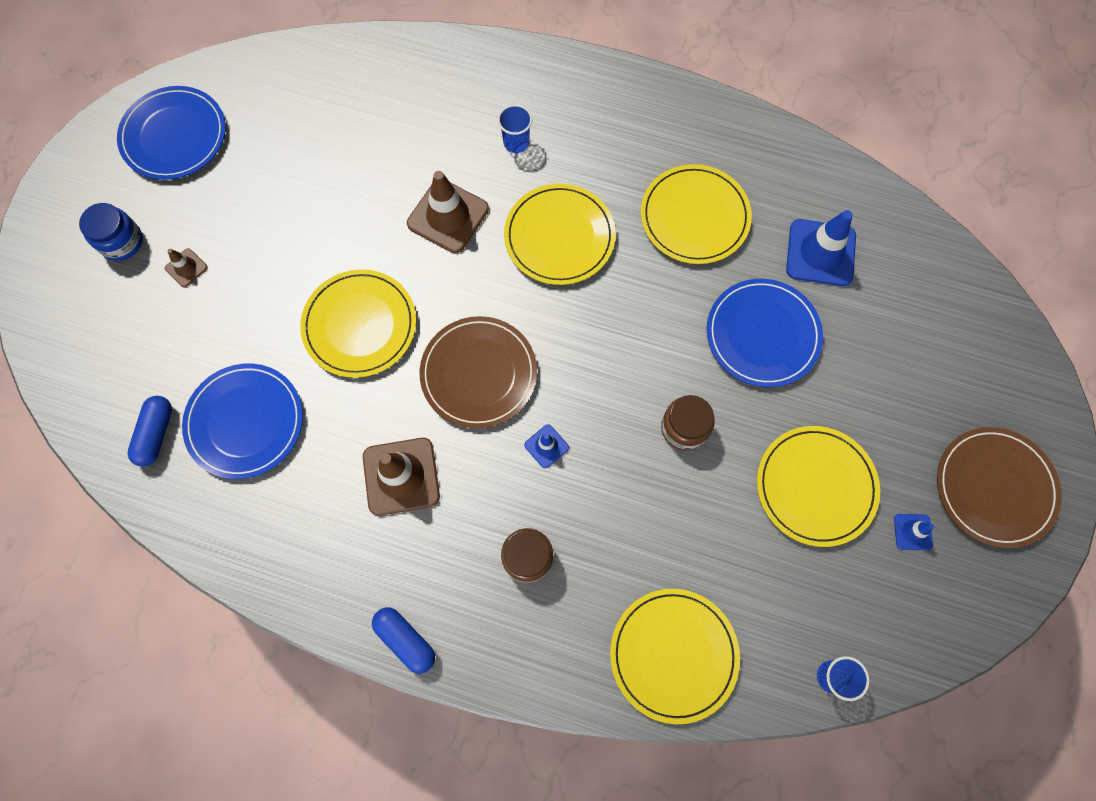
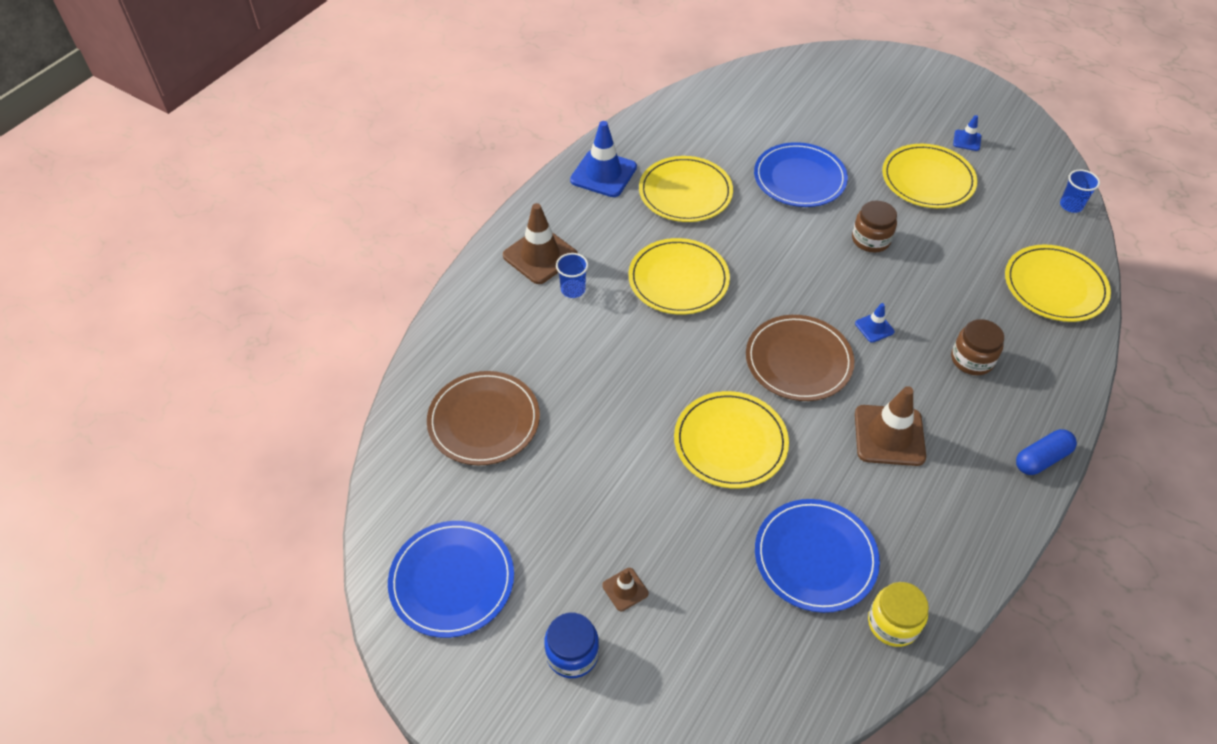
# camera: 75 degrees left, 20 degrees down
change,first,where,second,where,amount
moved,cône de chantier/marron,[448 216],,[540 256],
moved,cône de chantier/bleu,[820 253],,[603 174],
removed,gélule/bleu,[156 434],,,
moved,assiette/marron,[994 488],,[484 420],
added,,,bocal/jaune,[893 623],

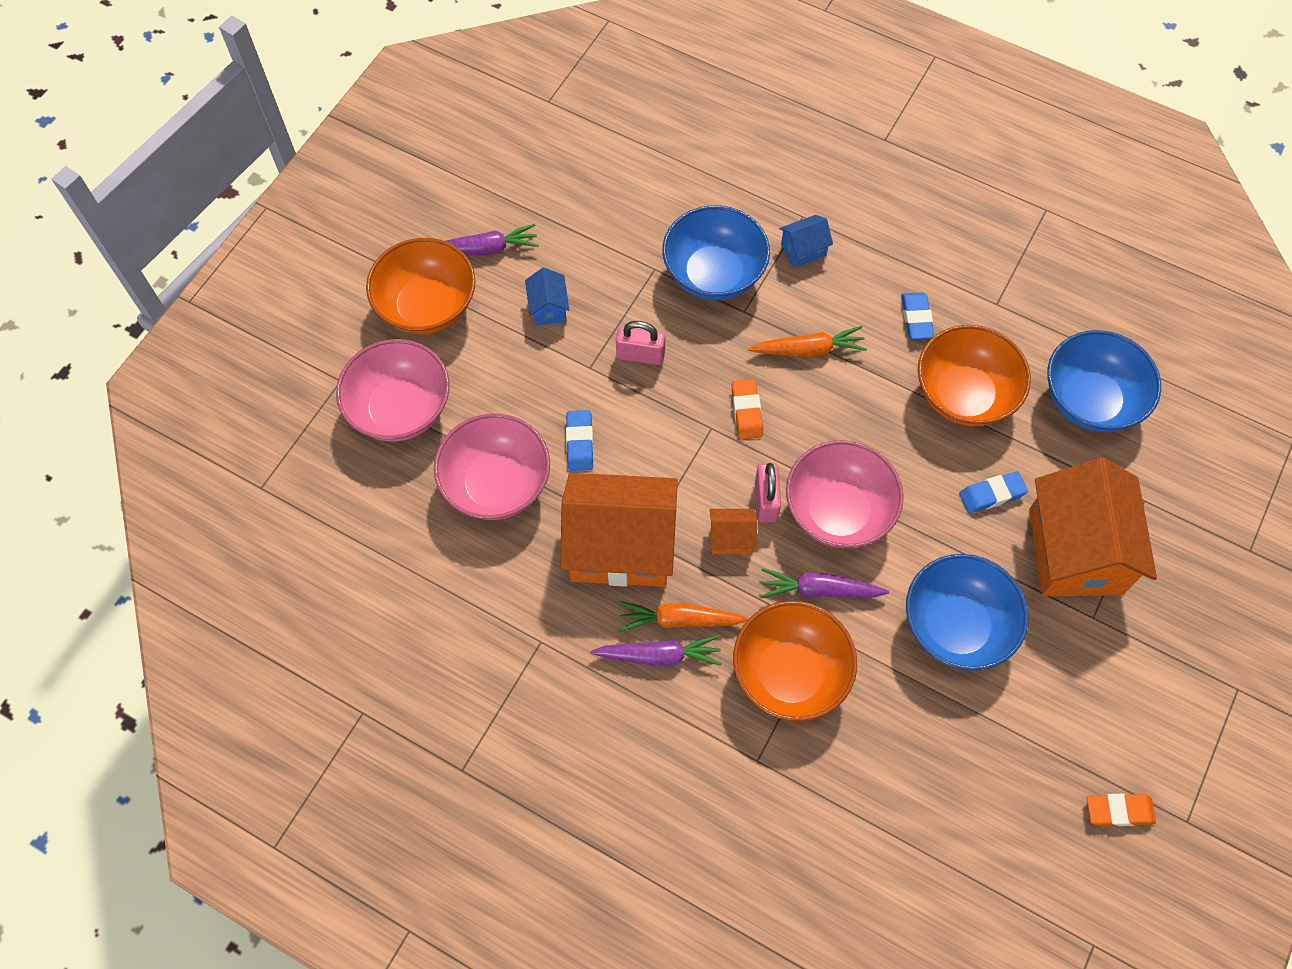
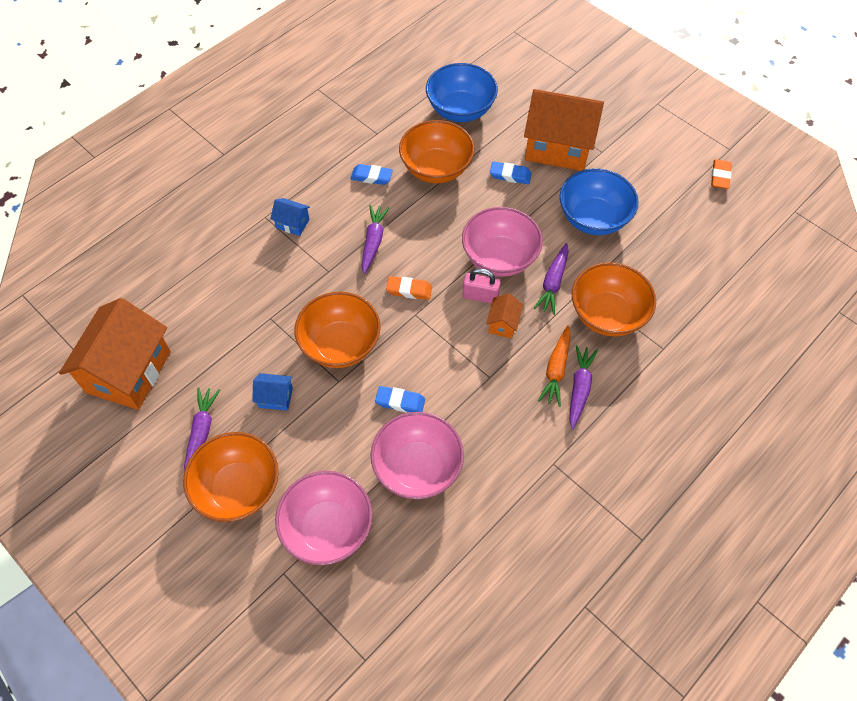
# camera: 75 degrees left, 5 degrees down
change,first,where,second,where,amount
removed,bol/bleu,[714 274],,,
turned,maison/bleu,[803 250],,[292 223],60 degrees counterclockwise
replaced,cadenas/rose,[640 355],bol/orange,[340 344],
recoloured,carotte/orange,[808 350],carotte/violet,[373 242],
turned,gomme/bleu,[991 494],,[510 175],75 degrees counterclockwise
moved,maison/orange,[621 547],,[129 372],

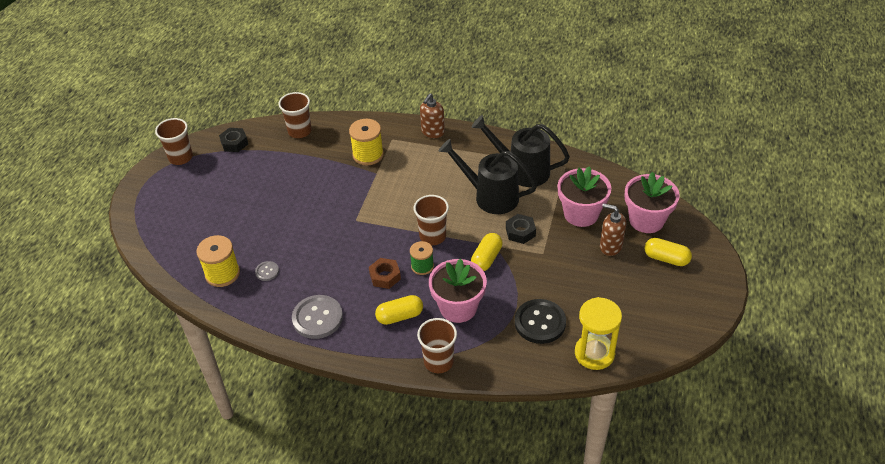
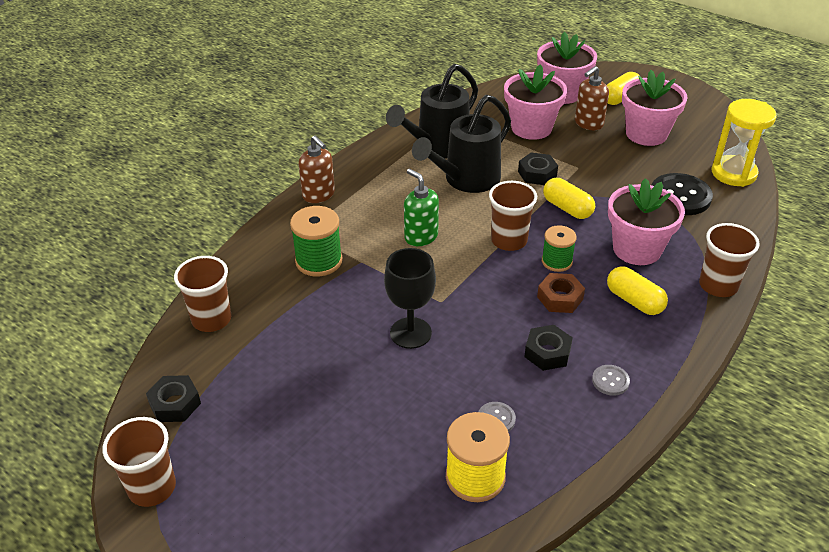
# camera: 70 degrees left, 5 degrees down
change,first,where,second,where,amount
recoloured,bobine/jaune,[368 155],bobine/vert,[319 261],
resized,bouton/gris,[317 318],,[610 381],x0.49
turned,gélule/jaune,[400 316],,[634 301],45 degrees counterclockwise
added,,,pot de fleurs/rose,[646 134],
added,,,distributeur de savon/vert,[421 236],
added,,,verre à pied/noir,[410 333],
added,,,écrou/noir,[547 352],

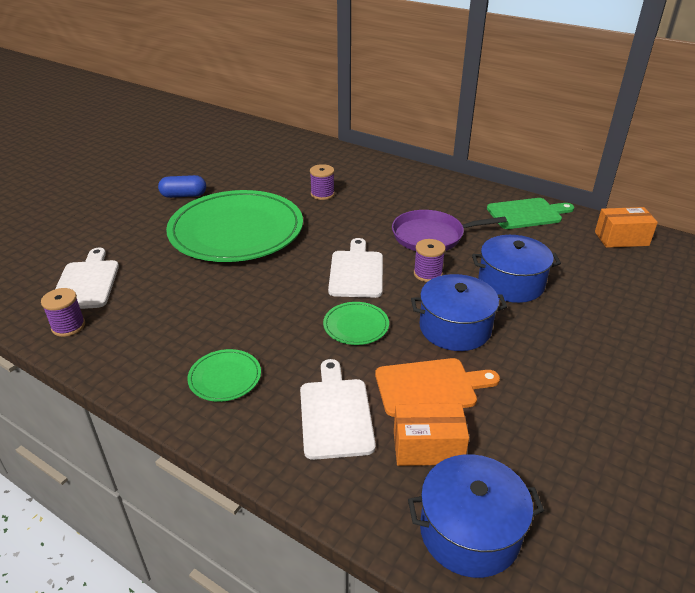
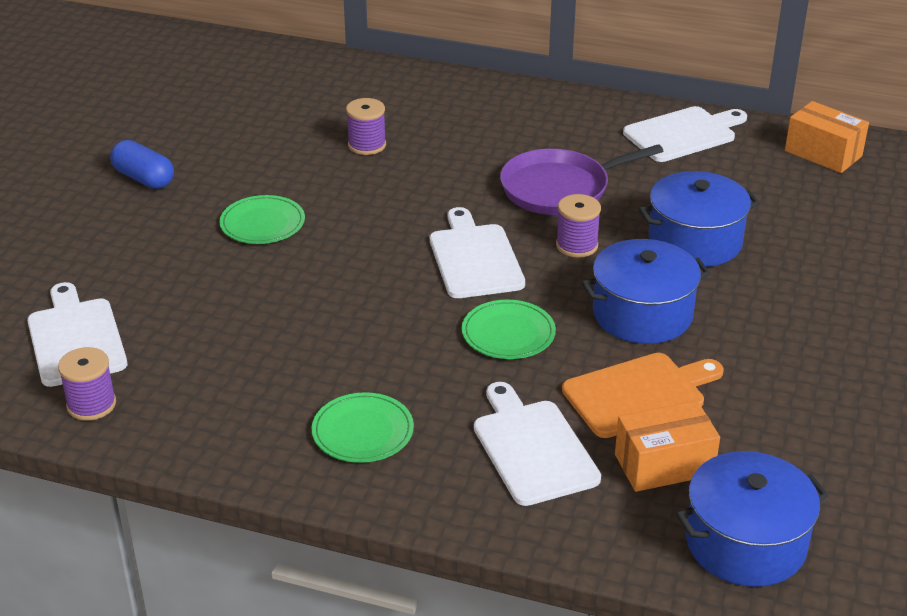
# camera: 15 degrees left, 0 degrees up
change,first,where,second,where,amount
turned,gélule/bleu,[184 195],,[144 178],60 degrees clockwise
resized,assiette/vert,[236 230],,[262 223],x0.40
recoloured,planche à découper/vert,[527 213],planche à découper/blanc,[683 134],
turned,boîte/orange,[621 239],,[823 153],60 degrees clockwise

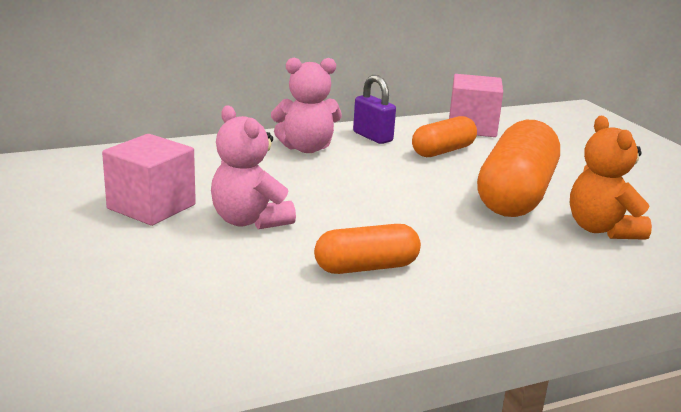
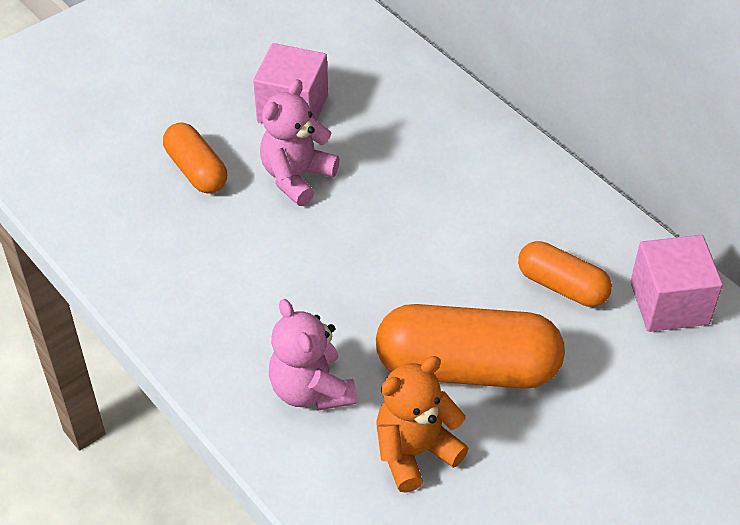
# camera: 75 degrees right, 25 degrees up
change,first,where,second,where,amount
moved,ours en peluche/rose,[306 148],,[311 390],
removed,cadenas/violet,[372 137],,,
moved,gélule/orange,[366 267],,[196 170],

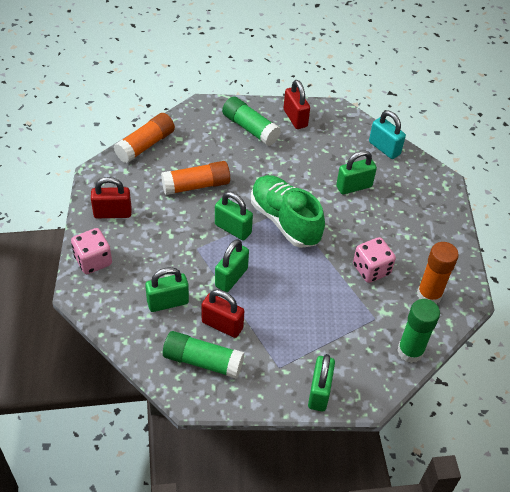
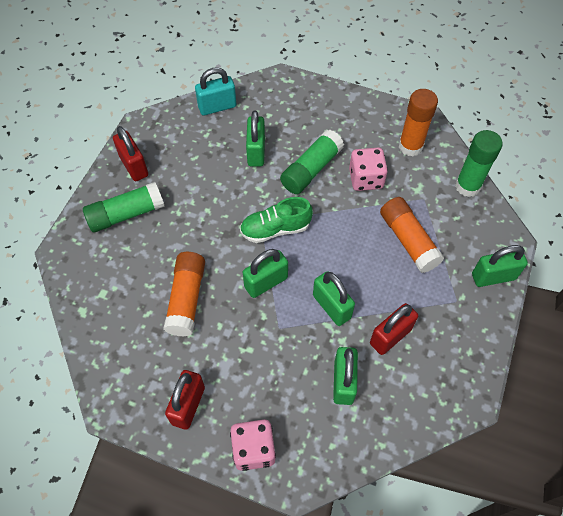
# camera: 65 degrees left, 10 degrees up
change,first,where,second,where,amount
turned,cadenas/rouge,[295 118],,[134 166],60 degrees clockwise
moved,bâton de colle/orange,[145 145],,[408 240],
resized,chaussure/vert,[285 221],,[275 229],x0.66
moved,bâton de colle/vert,[203 361],,[311 169],
turned,cadenas/vert,[319 392],,[493 277],45 degrees counterclockwise

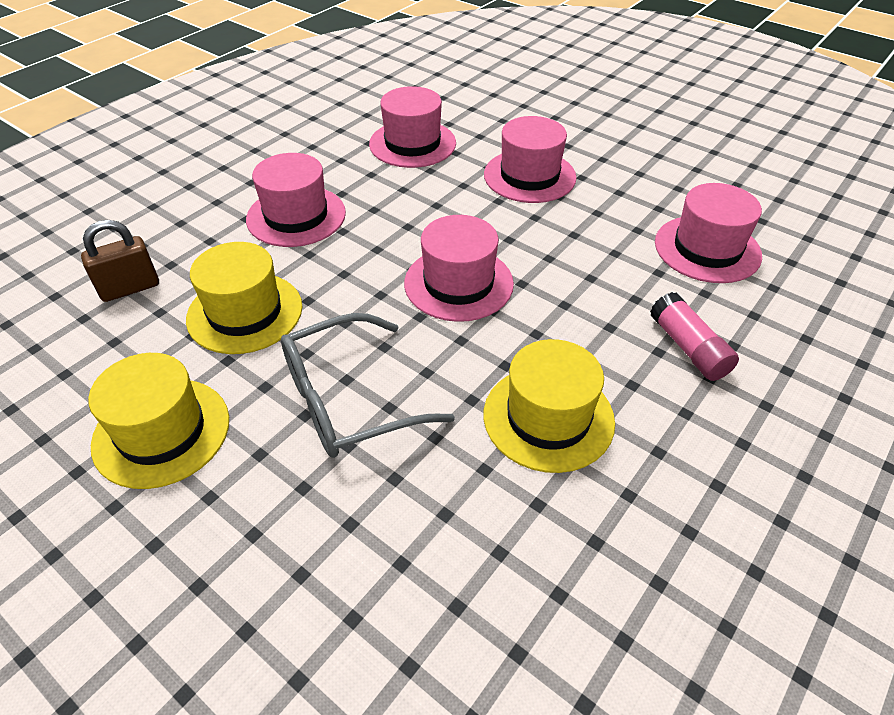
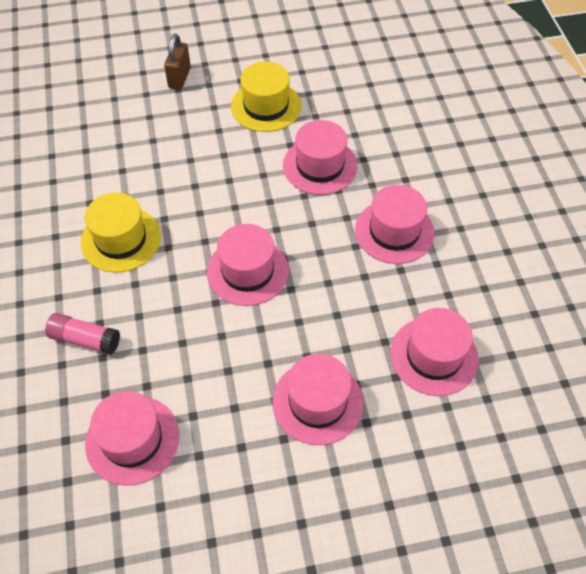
# camera: 130 degrees right, 10 degrees up
change,first,where,second,where,amount
moved,cadenas/marron,[130 288],,[179 78],
recoloured,chapeau/jaune,[245 312],chapeau/rose,[320 166],
removed,lunettes/gris,[348 400],,,

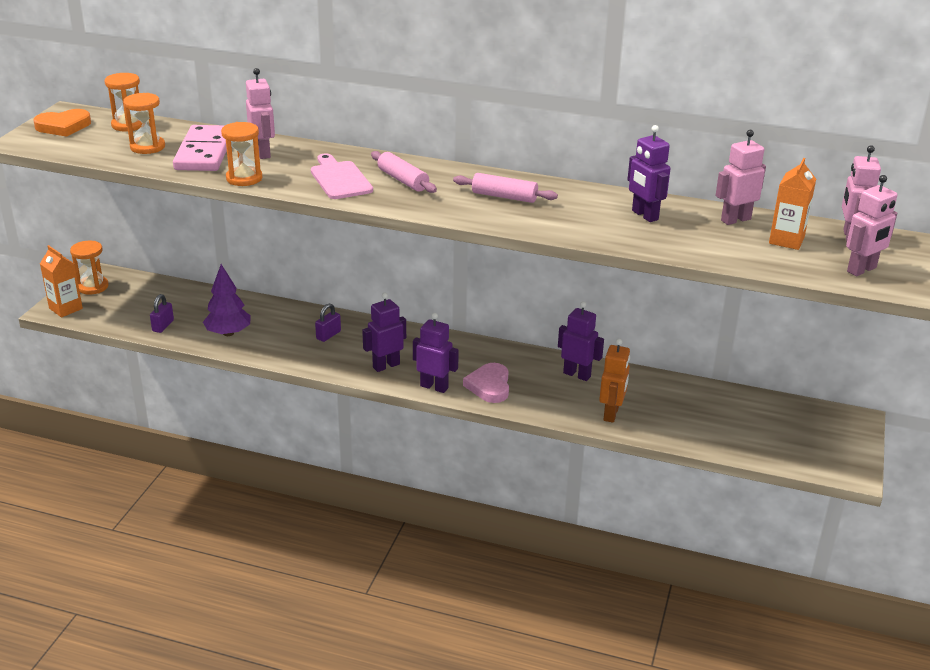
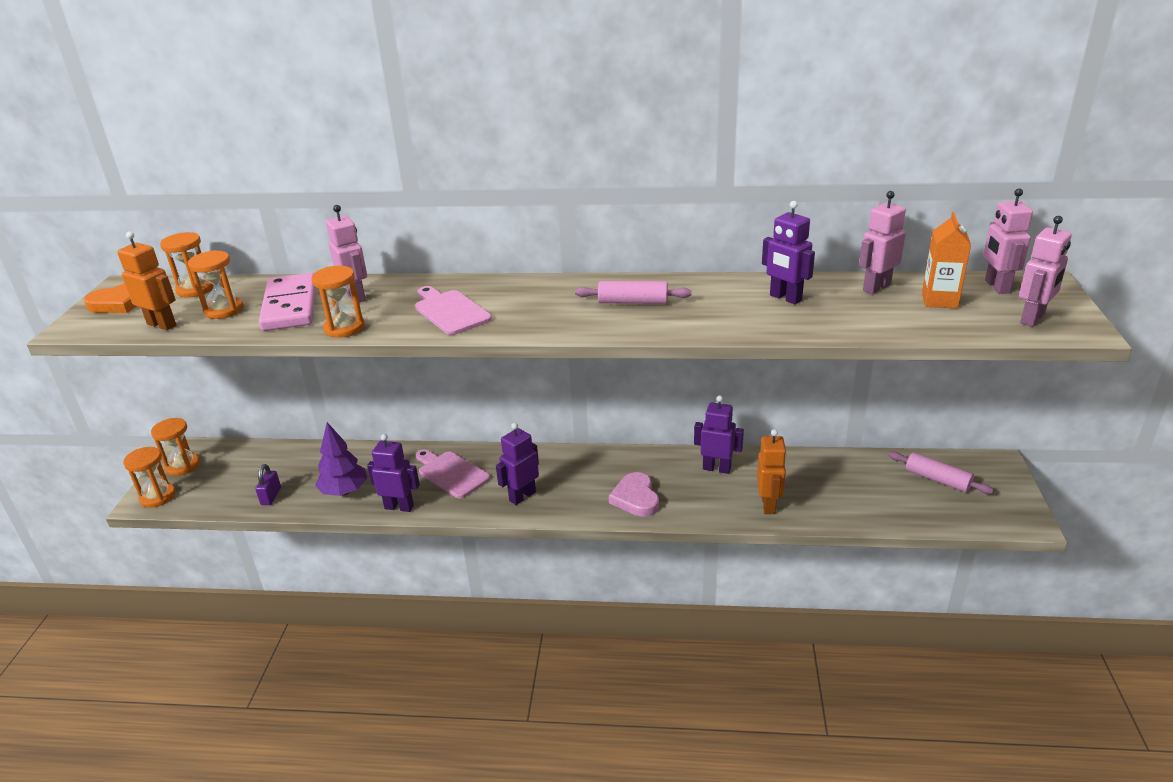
# camera: 10 degrees left, 0 degrees up
change,first,where,second,where,amount
moved,rouleau à pâtisserie/rose,[403 180],,[937 479],
replaced,brique de lait/orange,[66 308],sablier/orange,[157 496],
replaced,cadenas/violet,[328 335],planche à découper/rose,[451 473],
moved,robot/violet,[434 387],,[399 507],
added,,,robot/orange,[162 325],

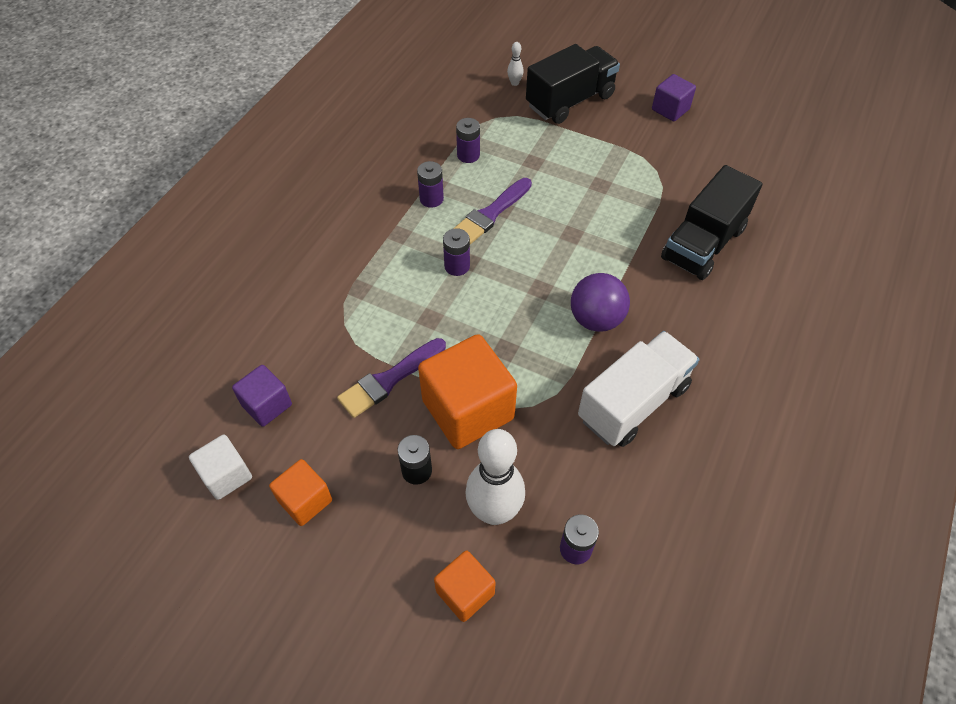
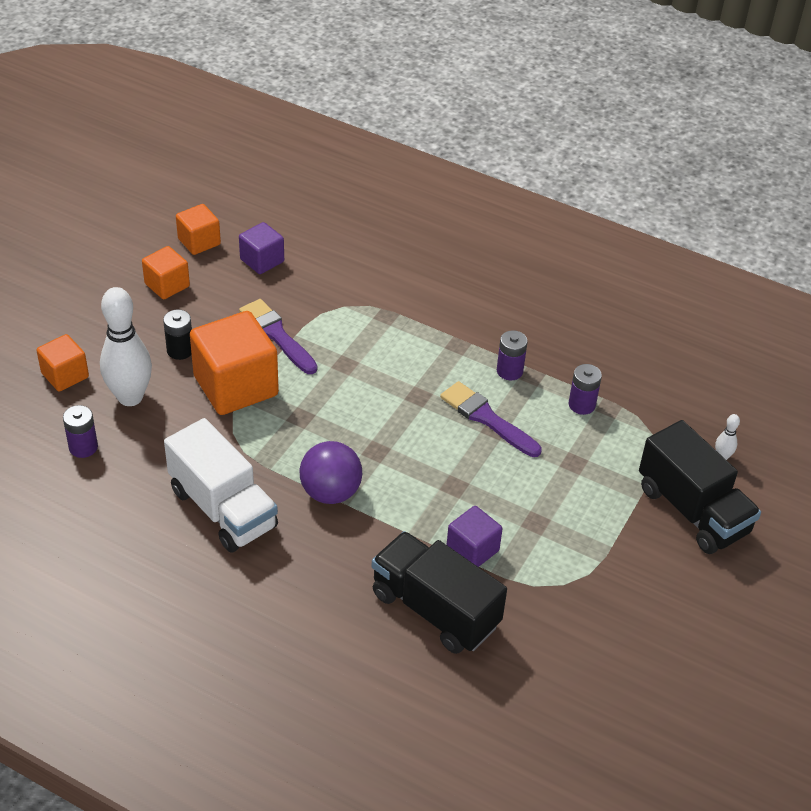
# camera: 90 degrees right, 10 degrees down
change,first,where,second,where,amount
moved,cube/violet,[670 109],,[472 550],
removed,pile/violet,[457 266],,,
recoloured,cube/blanc,[226 475],cube/orange,[199 242],

